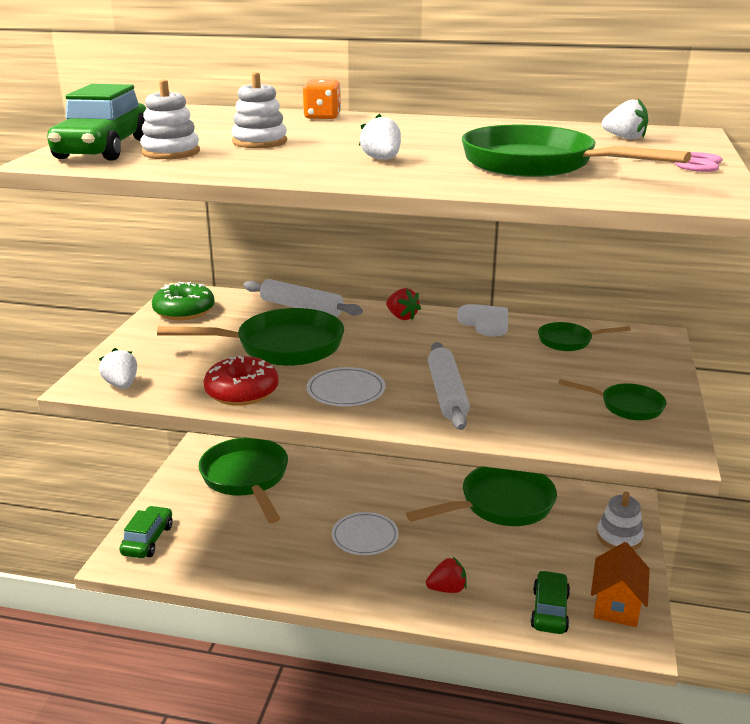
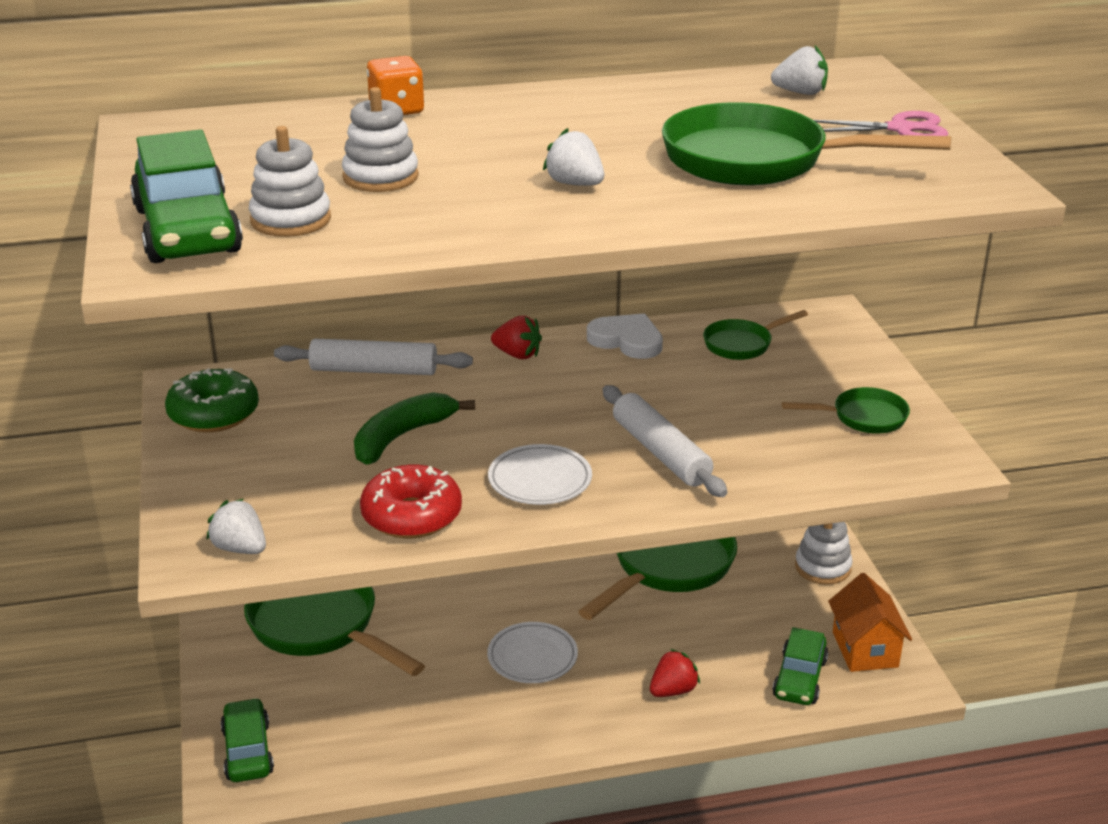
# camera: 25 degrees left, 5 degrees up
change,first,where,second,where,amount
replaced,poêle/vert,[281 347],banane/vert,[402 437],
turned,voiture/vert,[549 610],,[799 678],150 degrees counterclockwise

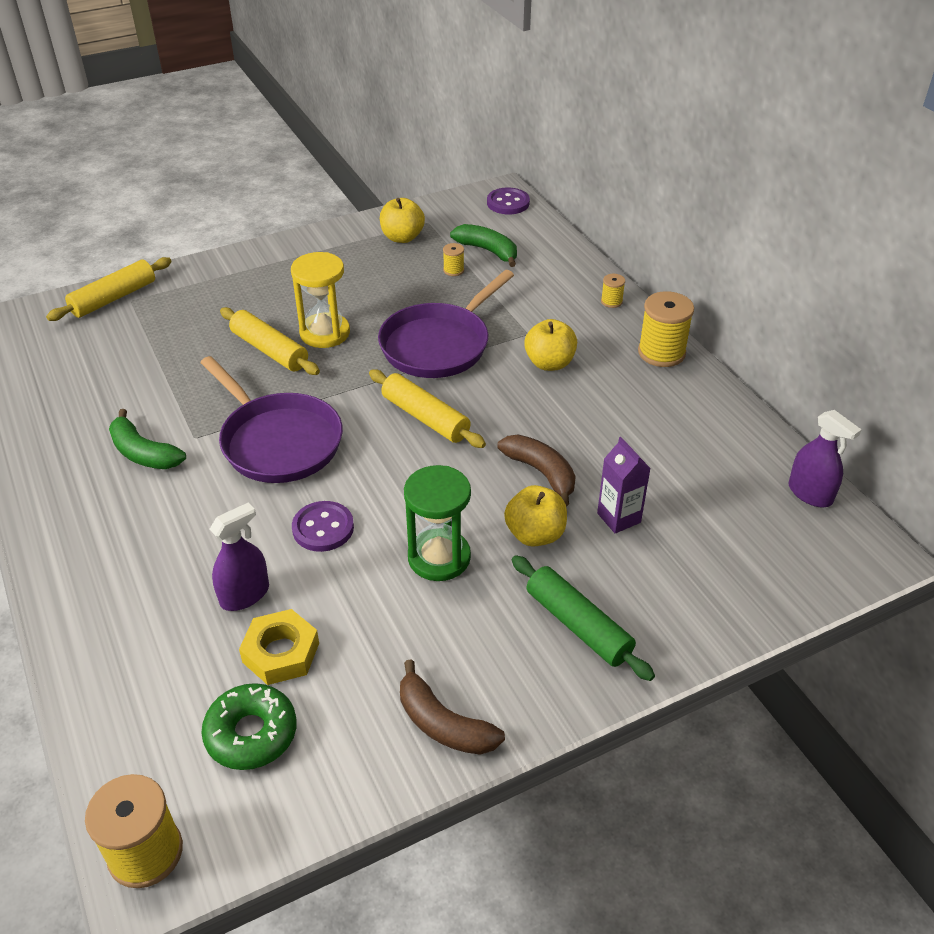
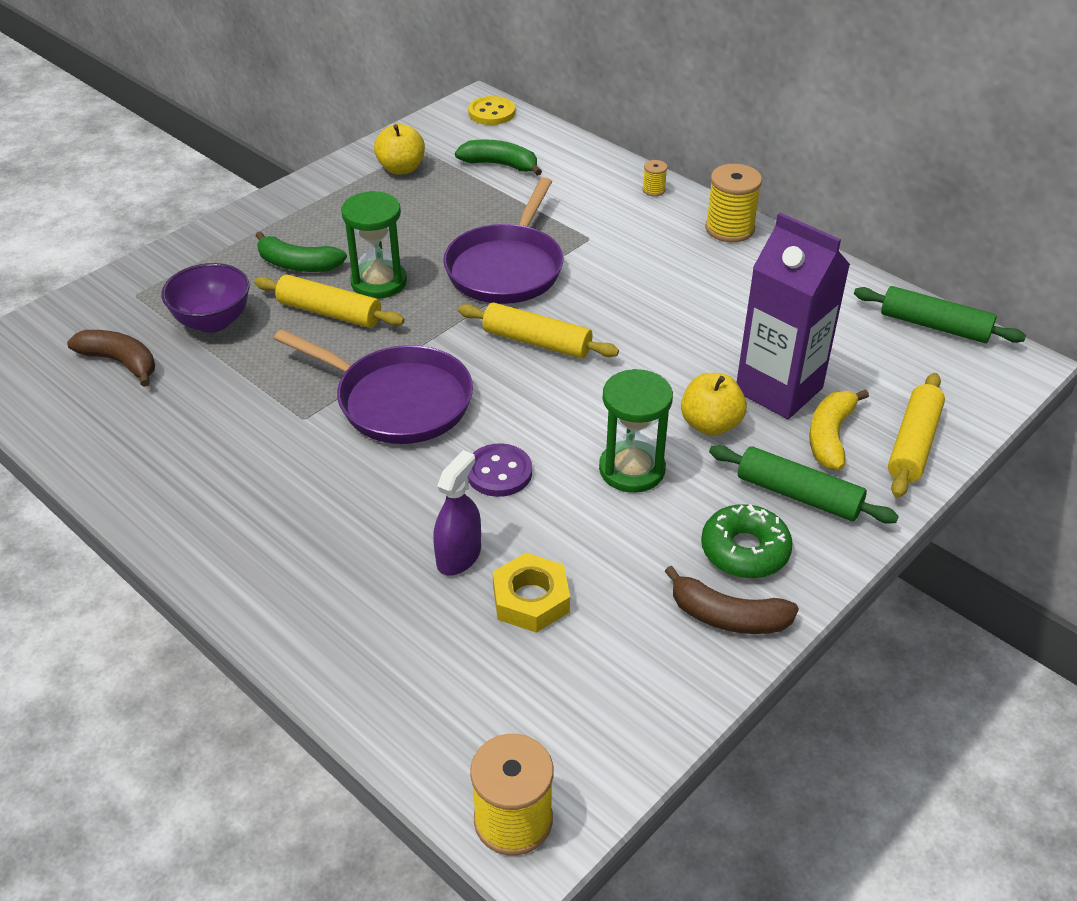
# camera: 20 degrees left, 0 degrees up
change,first,where,second,where,amount
recoloured,bouton/violet,[508 203],bouton/jaune,[491 113],
removed,bobine/jaune,[453 270],,,
recoloured,sablier/jaune,[325 333],sablier/vert,[379 282],
moved,rouleau à pâtisserie/jaune,[113 298],,[913 444],
removed,pomme/jaune,[549 363],,,
moved,banane/vert,[143 453],,[298 265],
replaced,vaporisateur/violet,[810 493],rouleau à pâtisserie/vert,[934 326],
moved,banane/marron,[541 472],,[121 362],
resized,brique de lait/violet,[618 518],,[779 390],x1.96
moved,beignet/vert,[251 733],,[745 550],
added,,,bol/violet,[213 322],
added,,,banane/jaune,[830 436],

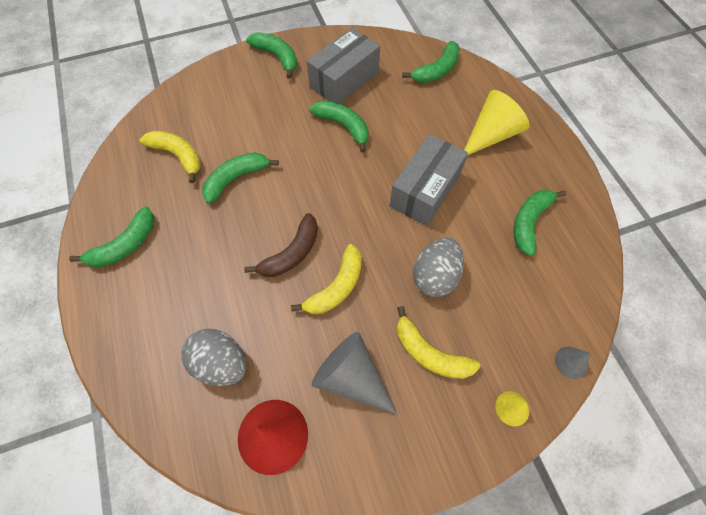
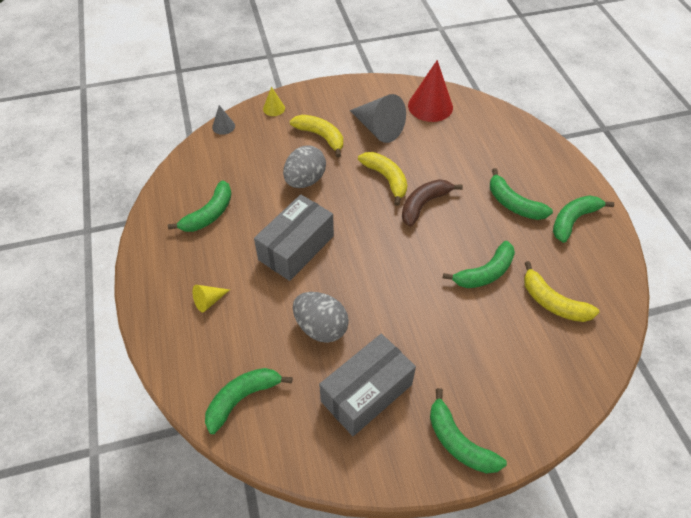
# camera: 175 degrees left, 10 degrees down
change,first,where,second,where,amount
resized,cône/jaune,[491 135],,[209 301],x0.49
moved,banane/vert,[343 126],,[513 204],
turned,banane/jaune,[336 287],,[386 179],105 degrees clockwise
moved,œuf/gris,[221 363],,[321 327],

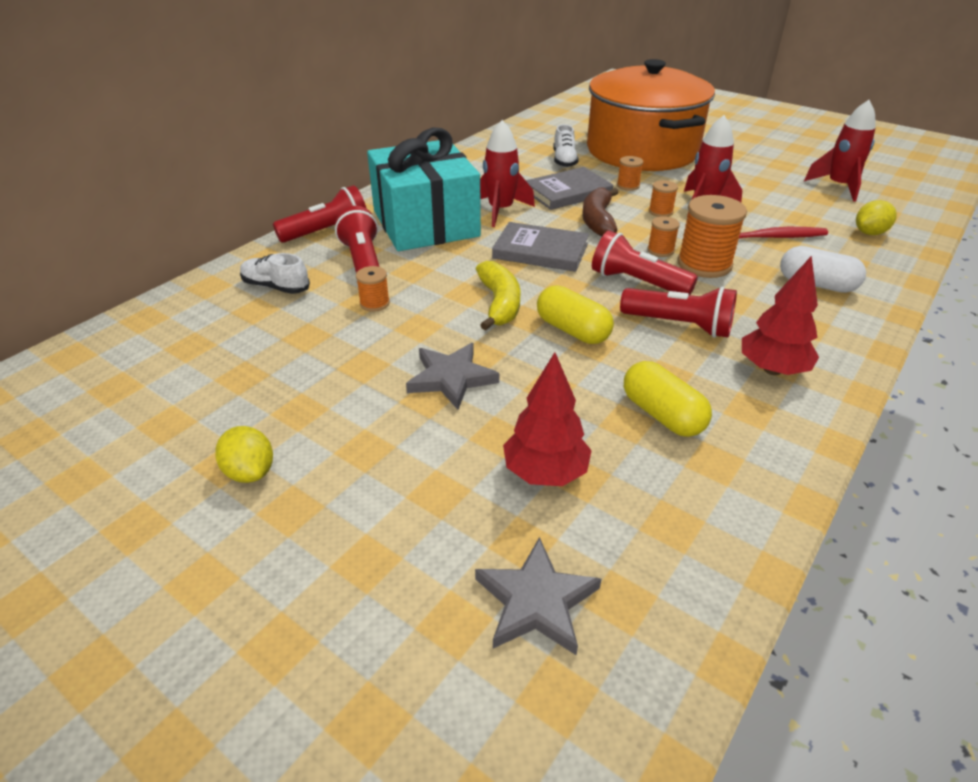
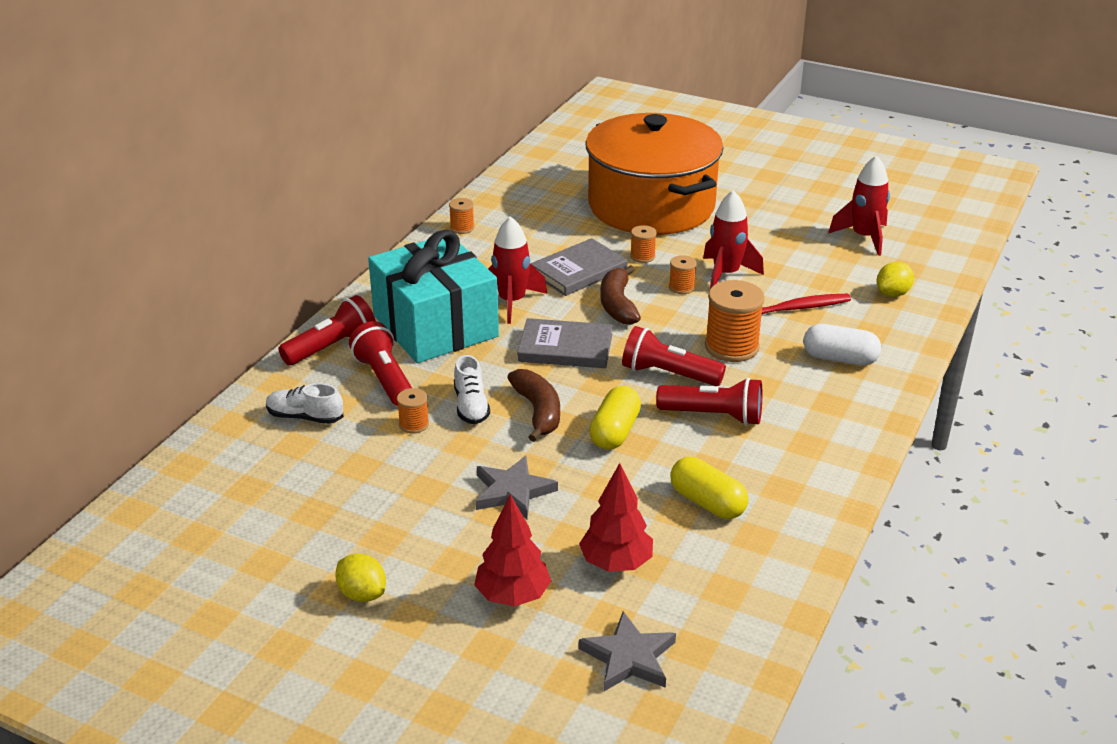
# camera: 10 degrees left, 5 degrees down
change,first,where,second,where,amount
moved,chaussure/blanc,[564 160],,[471 406],
moved,bobine/orange,[660 250],,[462 228],
moved,arbre/rouge,[772 369],,[513 596],
recoloured,banane/jaune,[499 303],banane/marron,[538 411],
turned,gélule/jaune,[572 330],,[614 432],75 degrees clockwise

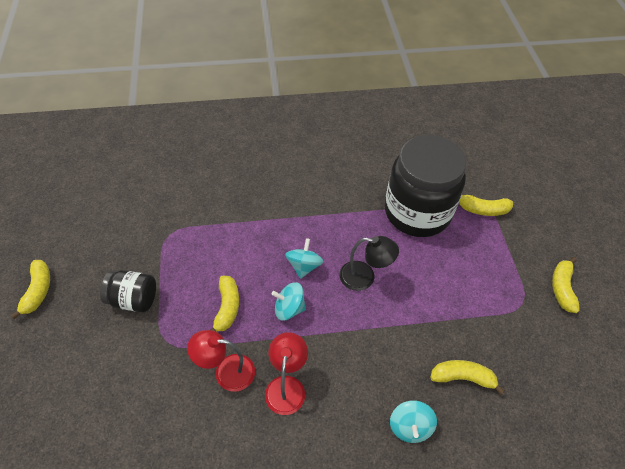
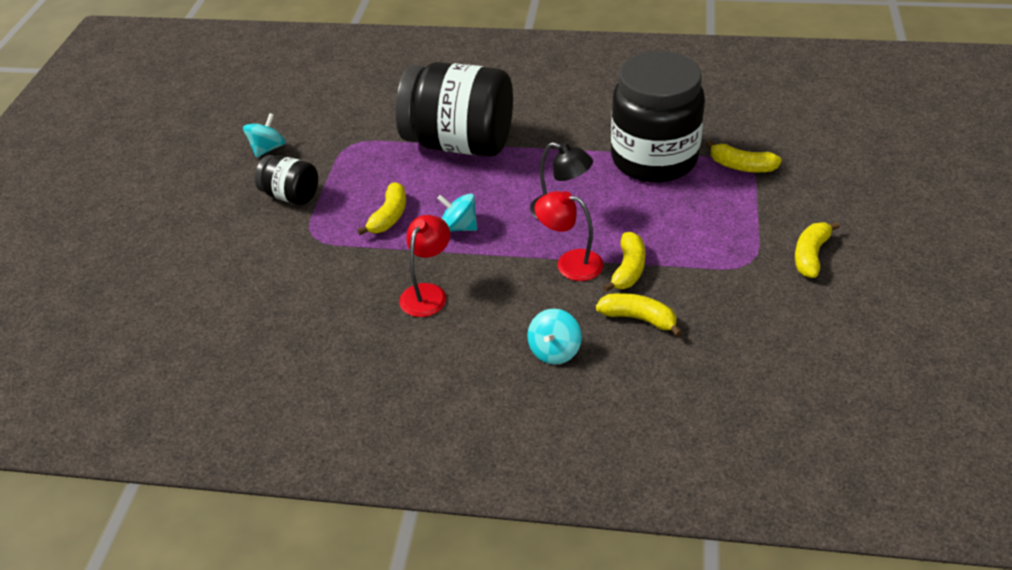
# camera: 20 degrees right, 10 degrees down
change,first,where,second,where,amount
moved,toupie/turquoise,[304 266],,[268 149],
moved,banane/jaune,[38 291],,[628 269],
moved,lampe/rouge,[226 372],,[570 263],
added,,,bocal/noir,[459 144],

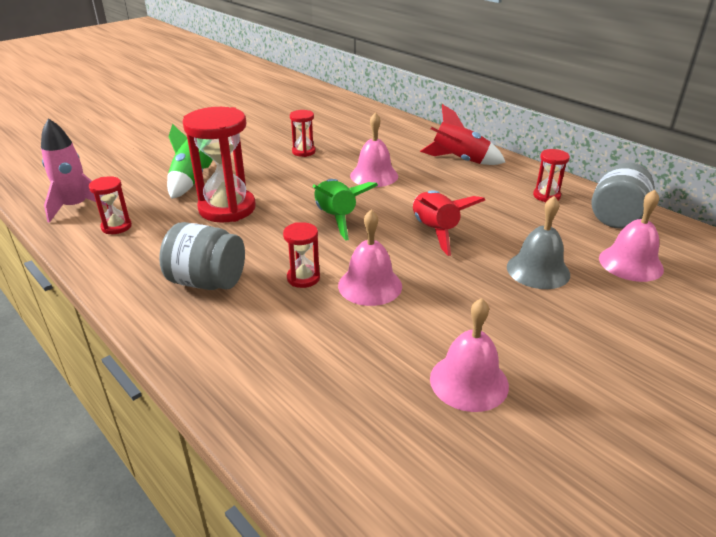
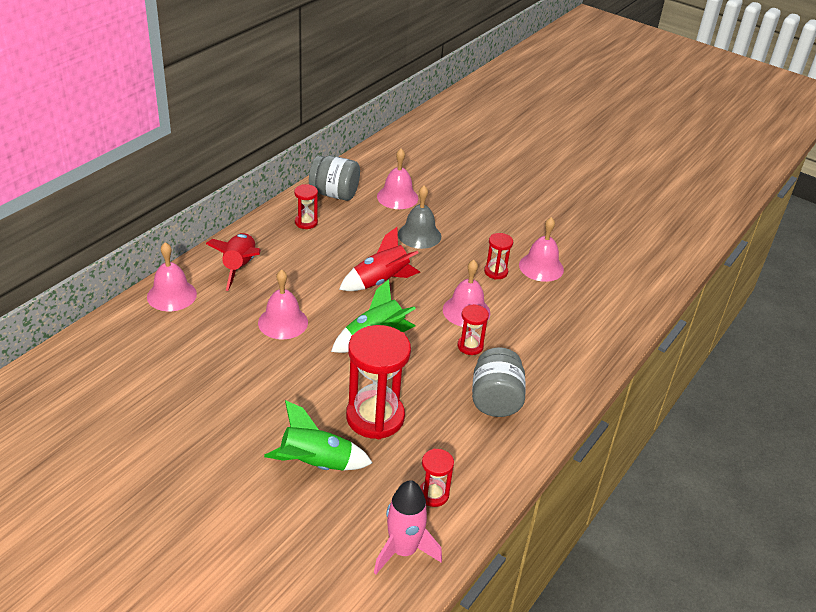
# camera: 105 degrees left, 5 degrees up
change,first,where,second,where,amount
moved,sablier/rouge,[303 152],,[496 272],
added,,,cloche/rose,[171 295],

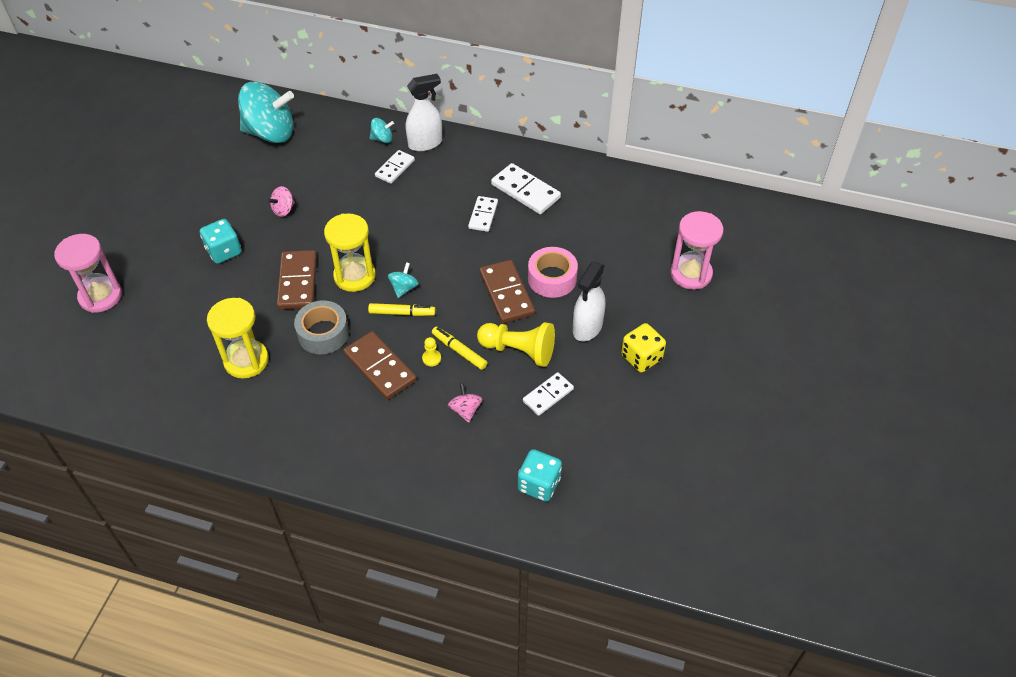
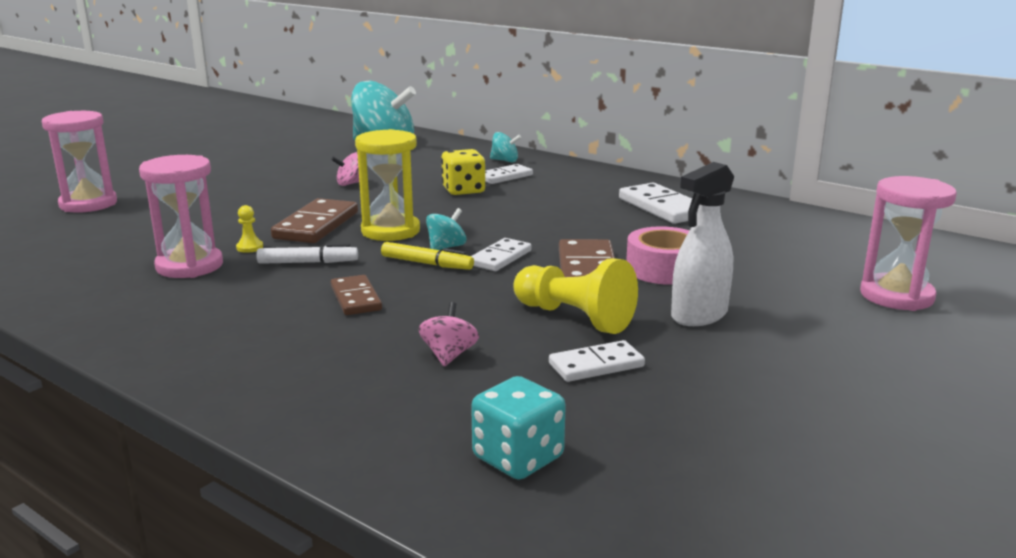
# camera: 20 degrees right, 30 degrees down
change,first,where,second,where,amount
removed,vaporisateur/blanc,[425 143],,,
moved,domino/blanc,[483 215],,[500 258],
removed,dé/turquoise,[224 251],,,
recoloured,sablier/jaune,[246 360],sablier/rose,[189 266],
replaced,ruban adhésif/gris,[323 333],feutre/blanc,[308 262],
moved,dé/jaune,[641 357],,[463 190],
removed,feutre/jaune,[459 351],,,
resized,domino/marron,[380 367],,[355 298],x0.64
moved,pion/jaune,[431 358],,[250 247],

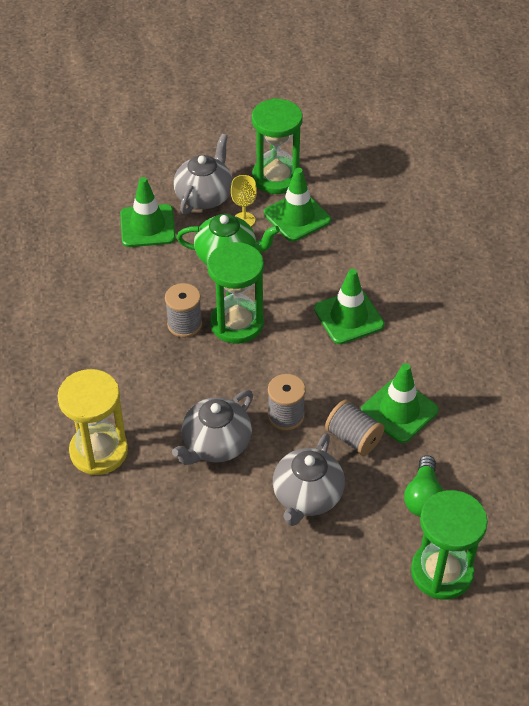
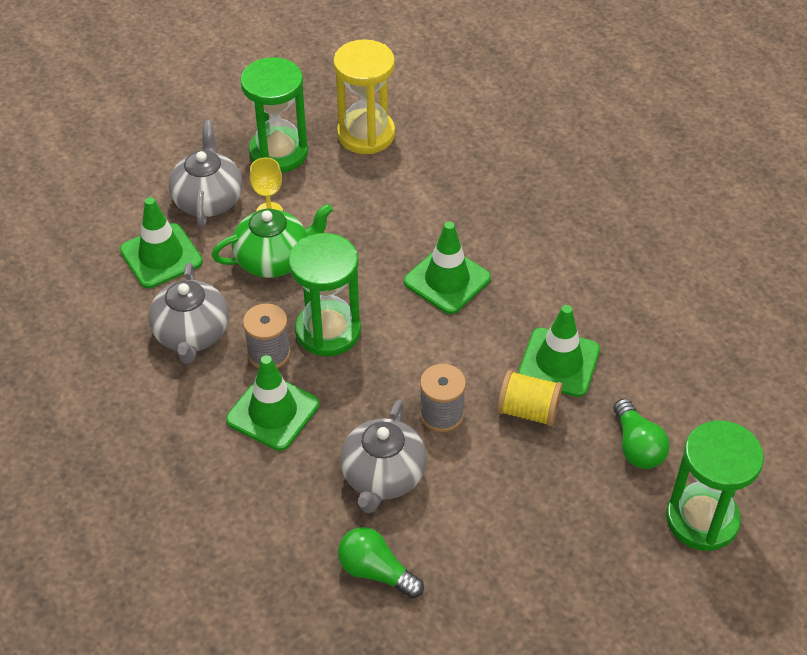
# camera: 25 degrees left, 0 degrees up
change,first,where,second,where,amount
moved,cône de chantier/vert,[297 217],,[273 412],
moved,sablier/jaune,[99 451],,[366 134],
recoloured,bobine/gris,[353 438],bobine/jaune,[528 411],
moved,théière/gris,[307 496],,[191 335],
added,,,ampoule/vert,[376 571],

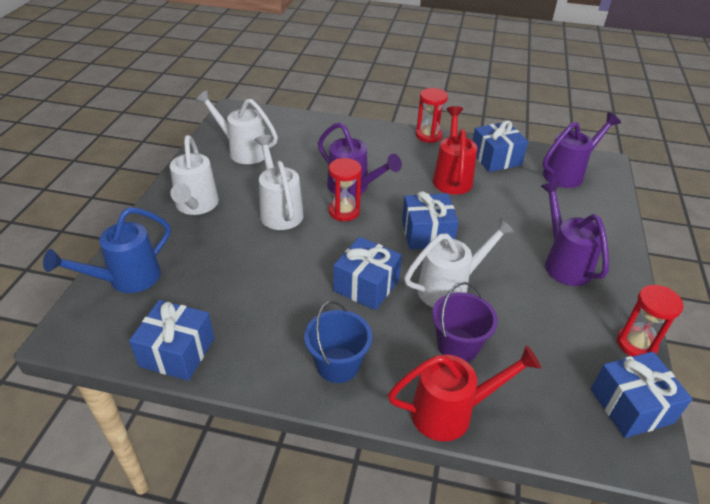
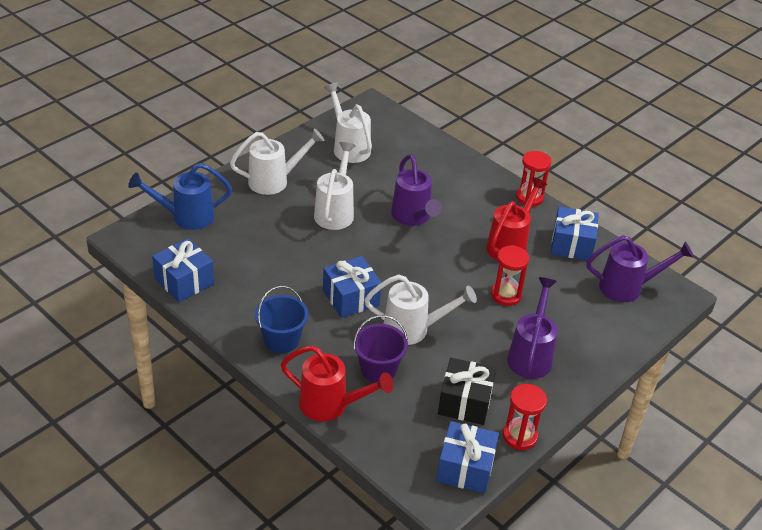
# camera: 30 degrees right, 0 degrees up
change,first,where,second,where,amount
turned,arrosoir/blanc,[196 206],,[274 181],135 degrees counterclockwise
moved,sablier/rouge,[344 211],,[506 295],
removed,cadeau/bleu,[427 233],,,
added,,,cadeau/noir,[465 402],

